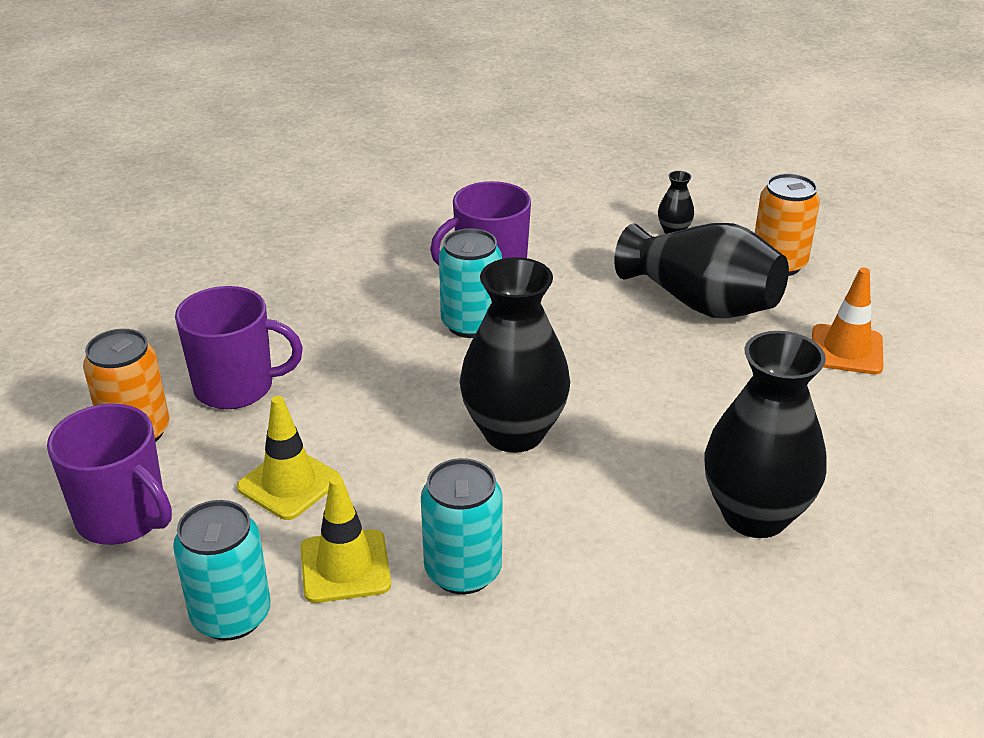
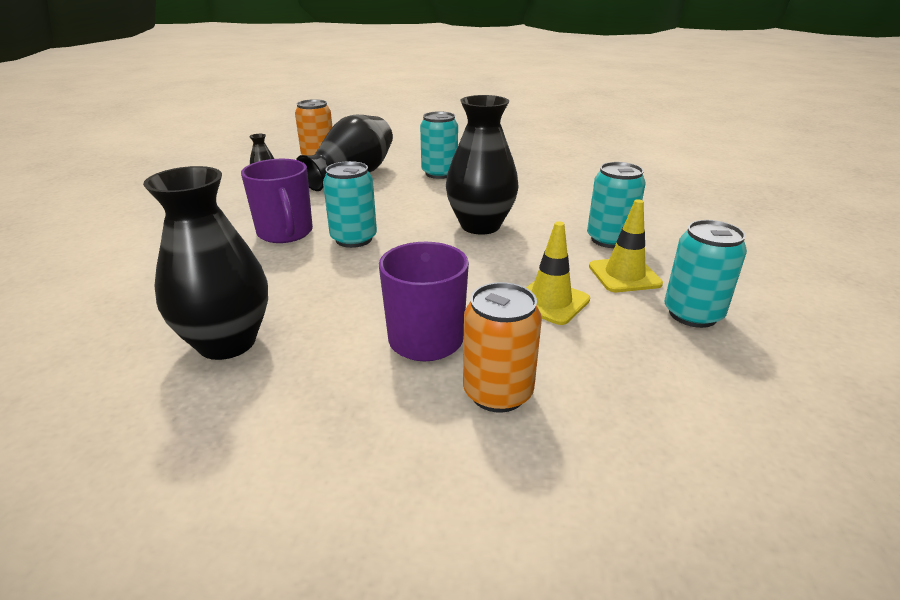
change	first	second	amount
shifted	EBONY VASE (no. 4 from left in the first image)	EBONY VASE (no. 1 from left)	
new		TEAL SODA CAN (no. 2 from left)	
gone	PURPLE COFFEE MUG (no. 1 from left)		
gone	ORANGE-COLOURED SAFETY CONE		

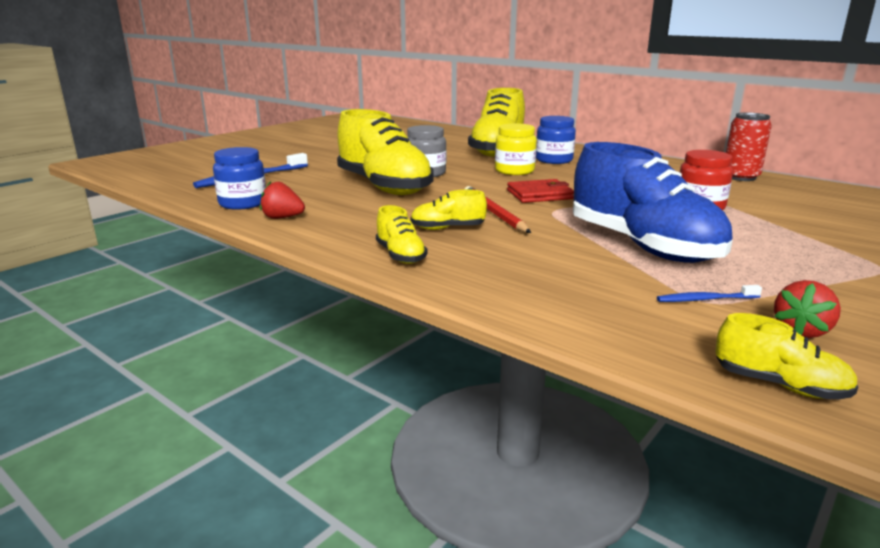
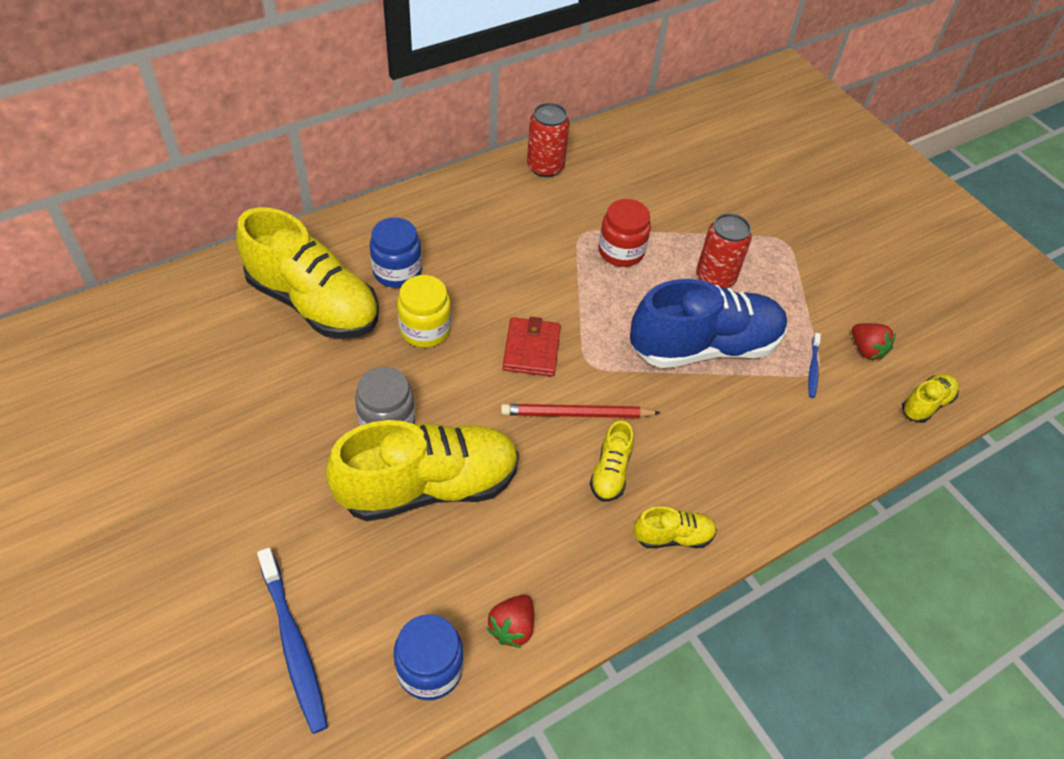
change	first	second	amount
new		RED SODA CAN (no. 2 from left)	

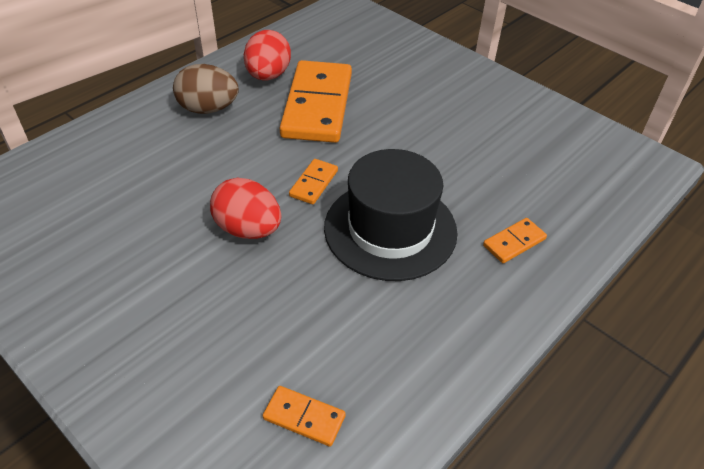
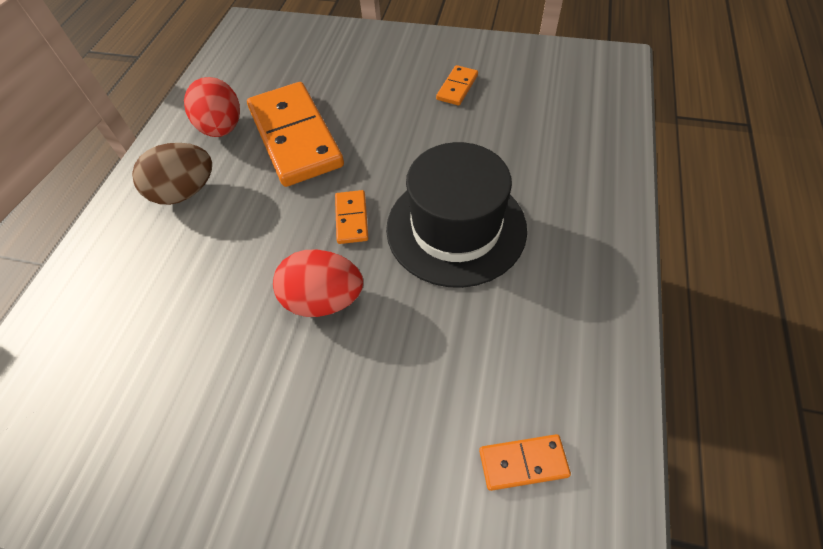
change	first	second	amount
shifted	ORANGE-COLOURED DOMINO (no. 4 from left in the first image)	ORANGE-COLOURED DOMINO (no. 3 from left)	

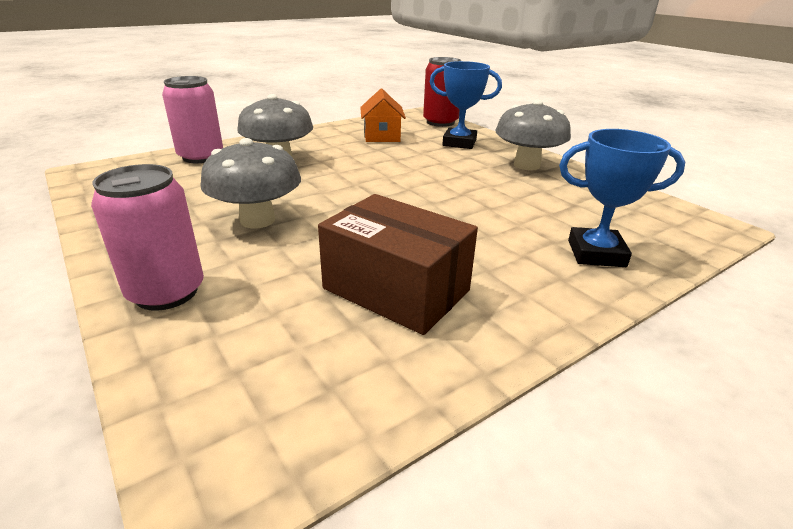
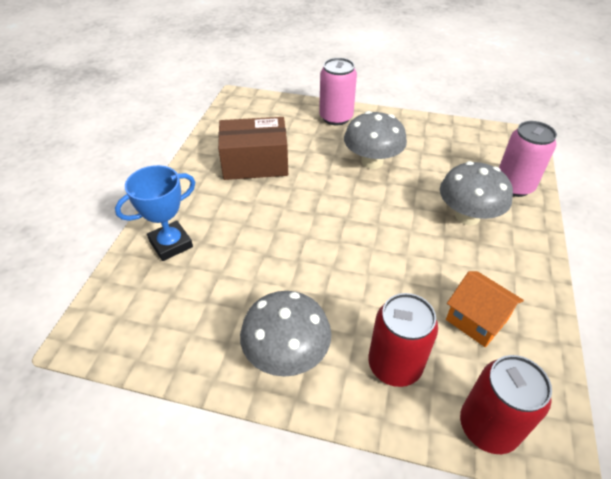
change	first	second	amount
swapped	BLUE AWARD CUP (no. 1 from left)	RED SODA CAN (no. 1 from left)	

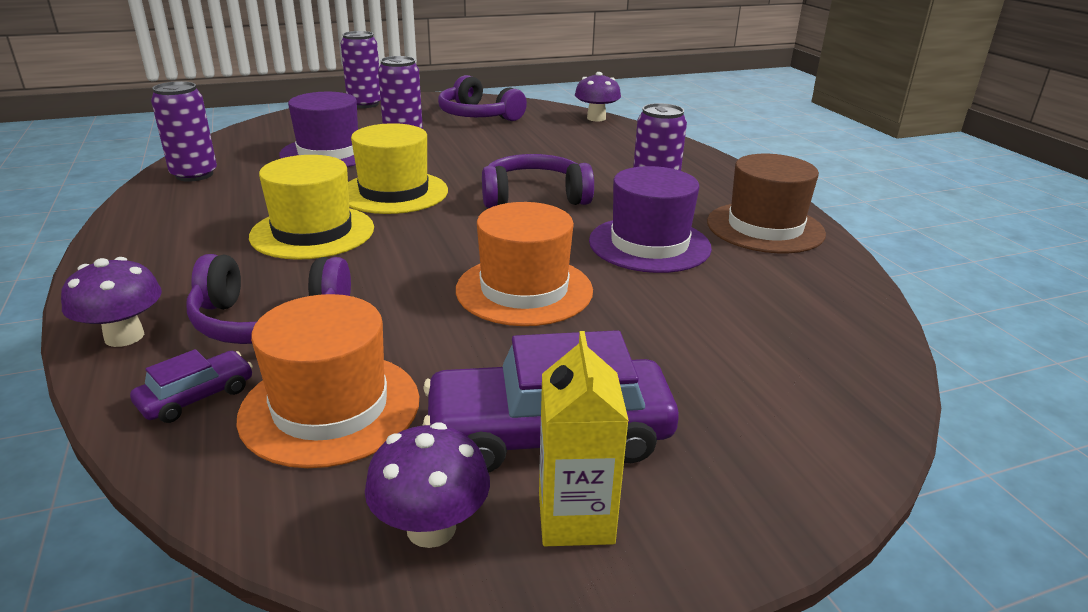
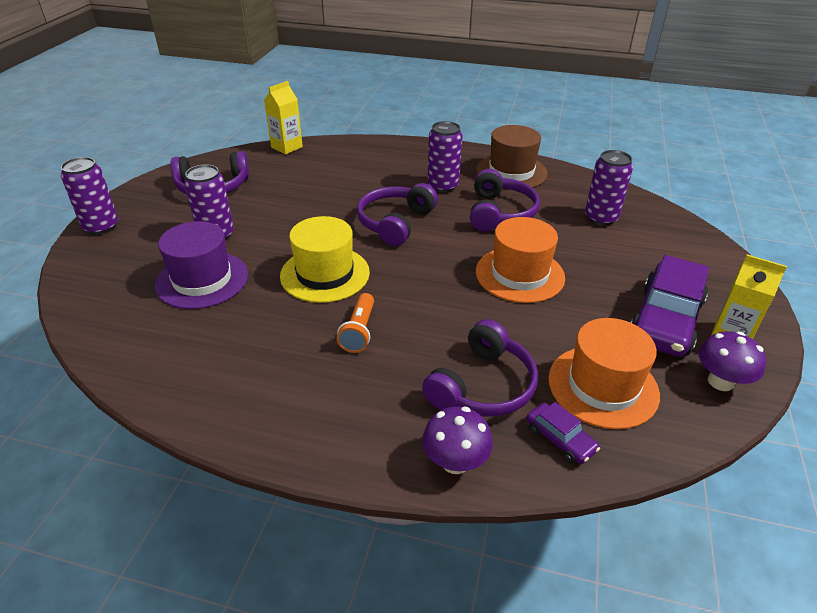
change	first	second	amount
swapped	PURPLE FUNGUS (no. 3 from left)	YELLOW MILK CARTON (no. 1 from left)	
swapped	YELLOW TALL HAT (no. 1 from left)	ORANGE-COLOURED TORCH	
swapped	PURPLE TALL HAT (no. 2 from left)	PURPLE HEADSET (no. 4 from left)	
rotated	PURPLE CAR (no. 1 from left)		150 degrees clockwise
shifted	PURPLE SODA CAN (no. 1 from left in the first image)	PURPLE SODA CAN (no. 4 from left)	

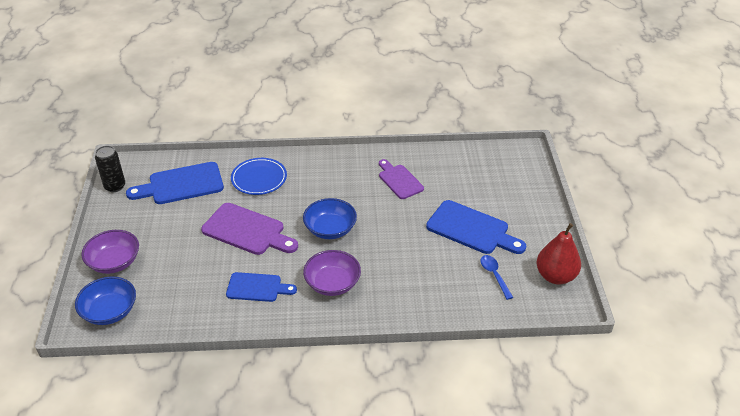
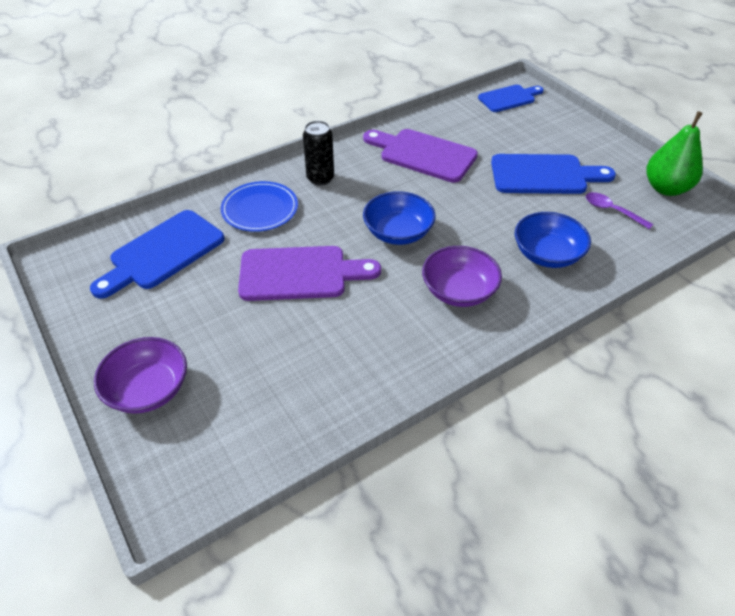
change	first	second	amount
shifted	EBONY SODA CAN		
scaled	PURPLE CUTTING BOARD (no. 2 from left)		x1.55
shifted	BLUE CUTTING BOARD (no. 2 from left)		
shifted	BLUE DEEP DISH (no. 1 from left in the first image)	BLUE DEEP DISH (no. 2 from left)	
repainted	BLUE SPOON	PURPLE SPOON	
repainted	RED TOY PEAR	GREEN TOY PEAR	

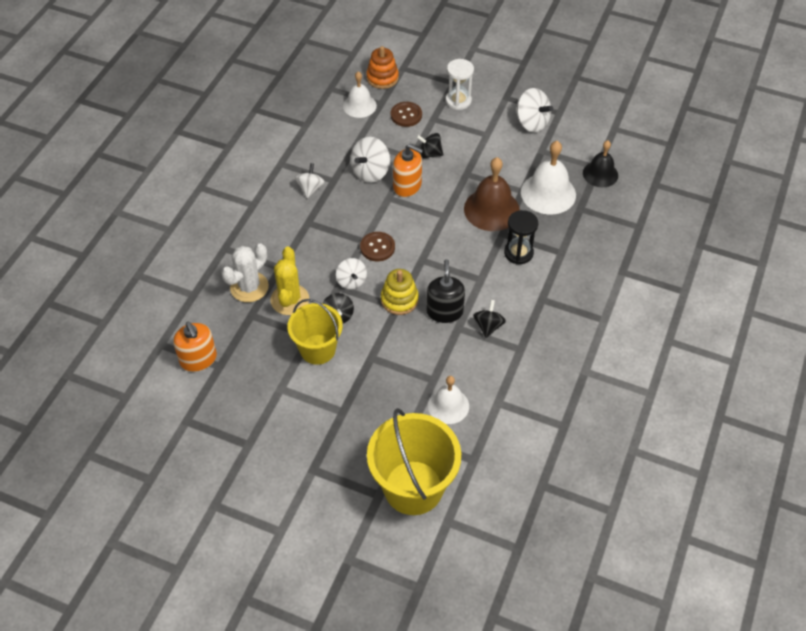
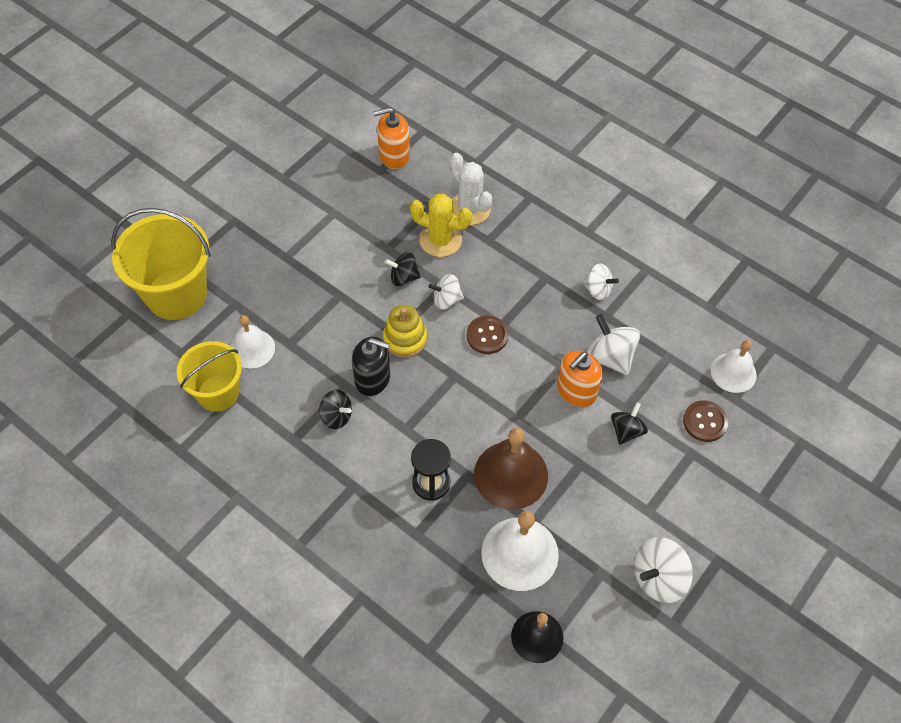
change	first	second	amount
shifted	YELLOW SAND BUCKET (no. 1 from left in the first image)	YELLOW SAND BUCKET (no. 2 from left)	
gone	ORANGE-COLOURED STACKING RINGS		
gone	PURE WHITE HOURGLASS		

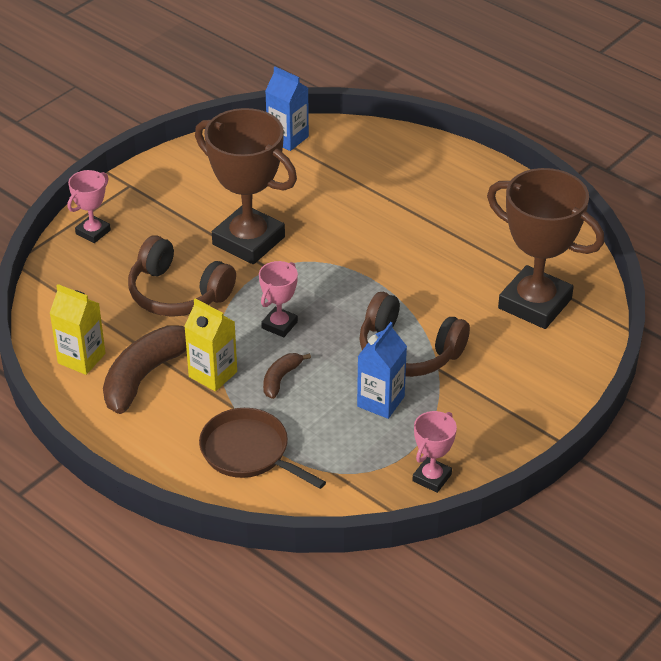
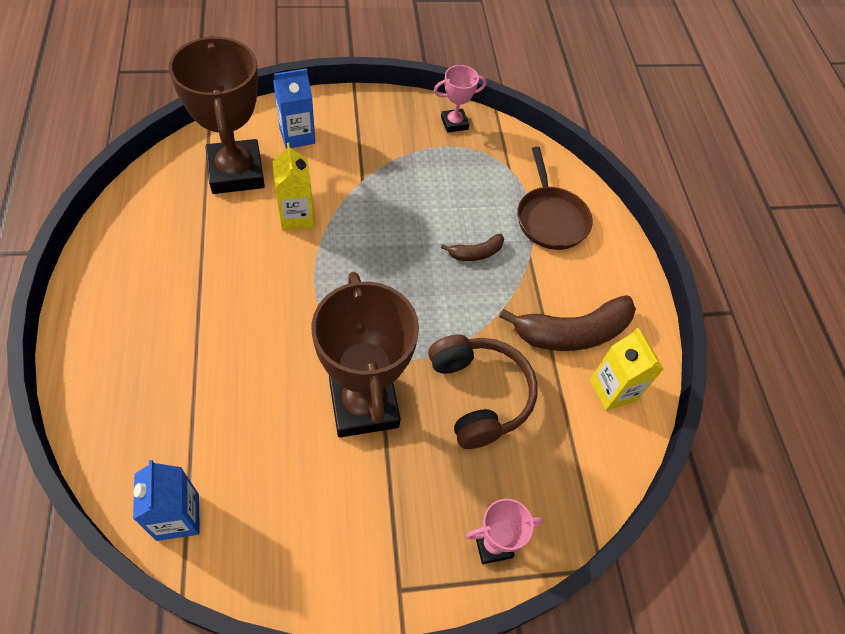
change	first	second	amount
shifted	YELLOW MILK CARTON (no. 2 from left in the first image)	YELLOW MILK CARTON (no. 1 from left)	
shifted	BLUE MILK CARTON (no. 2 from left)		
gone	PINK AWARD CUP (no. 2 from left)		
gone	BROWN HEADSET (no. 2 from left)		

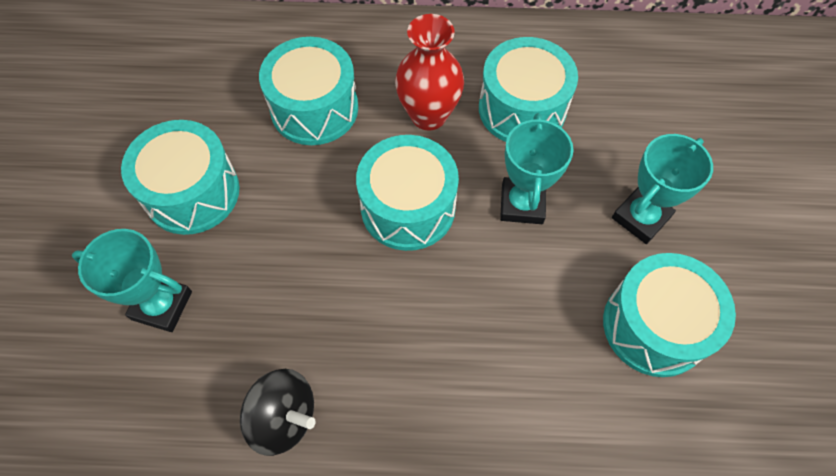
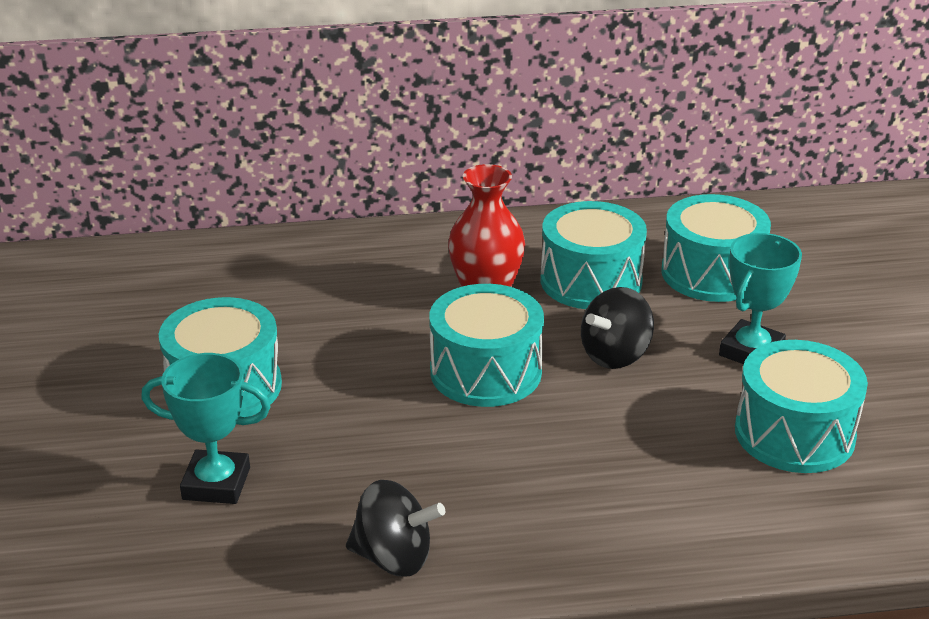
change	first	second	amount
swapped	TEAL AWARD CUP (no. 2 from left)	EBONY WHIRLIGIG (no. 2 from left)	
shifted	TEAL SNARE DRUM (no. 2 from left in the first image)	TEAL SNARE DRUM (no. 4 from left)	

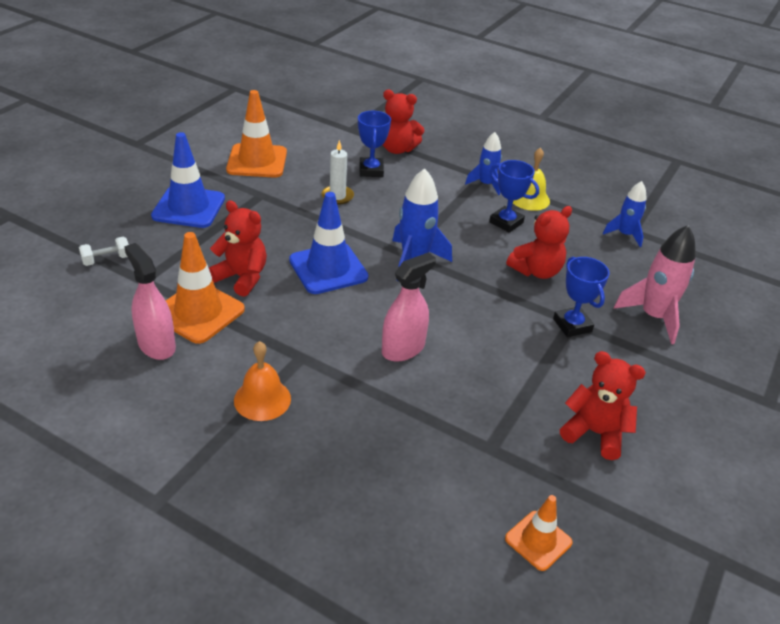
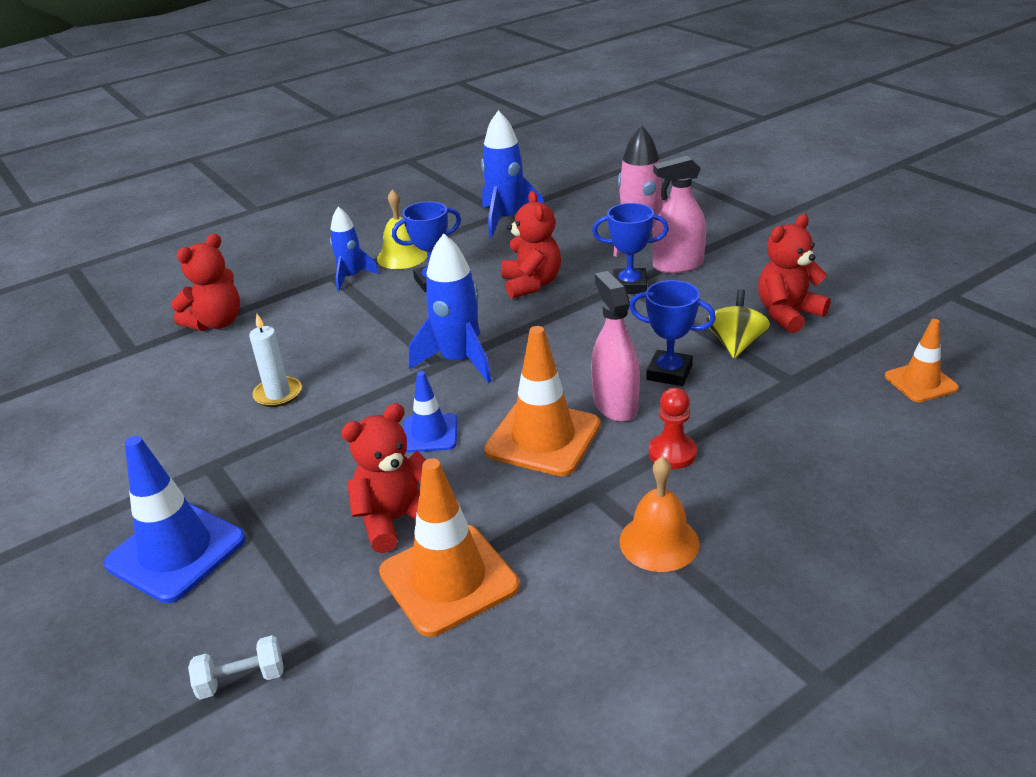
change	first	second	amount
rotated	PURE WHITE HAND WEIGHT		75 degrees clockwise
scaled	BLUE SAFETY CONE (no. 2 from left)		x0.59
scaled	BLUE ROCKET (no. 3 from left)		x1.58
shifted	ORANGE-COLOURED SAFETY CONE (no. 2 from left)		
shifted	BLUE AWARD CUP (no. 1 from left in the first image)	BLUE AWARD CUP (no. 3 from left)	
new		RED PAWN	
shifted	PINK SPRAY BOTTLE (no. 1 from left in the first image)	PINK SPRAY BOTTLE (no. 2 from left)	
new		YELLOW WHIRLIGIG	

